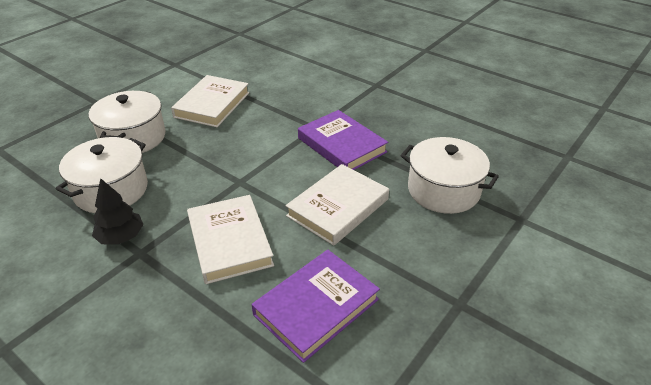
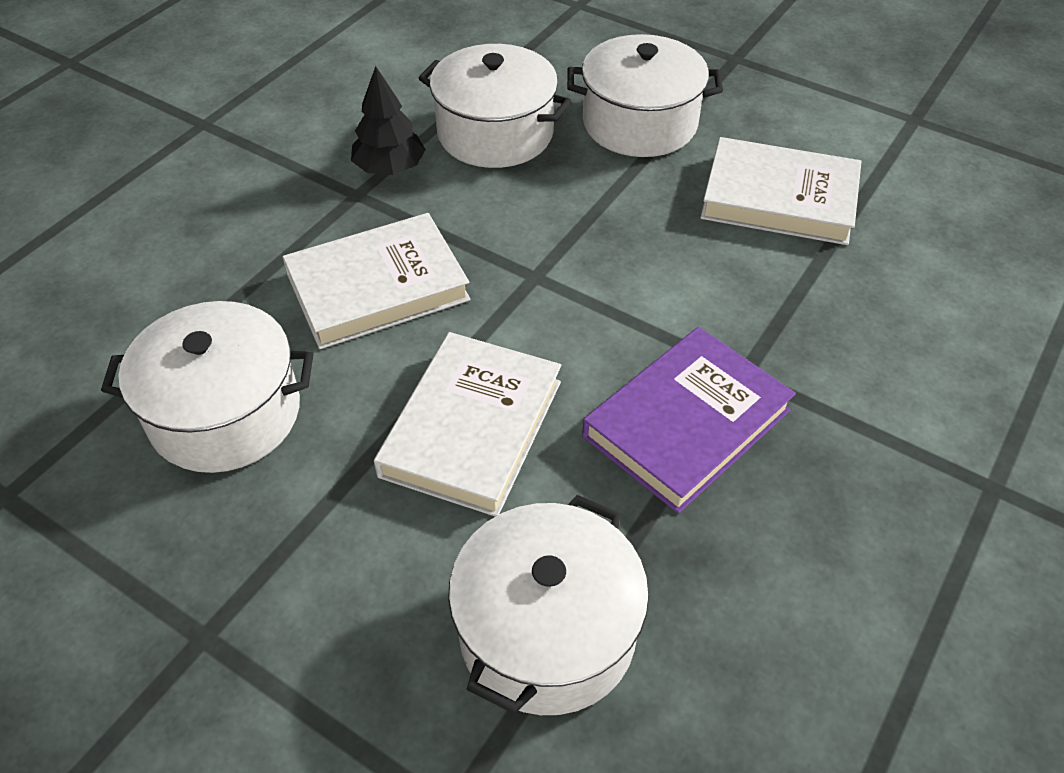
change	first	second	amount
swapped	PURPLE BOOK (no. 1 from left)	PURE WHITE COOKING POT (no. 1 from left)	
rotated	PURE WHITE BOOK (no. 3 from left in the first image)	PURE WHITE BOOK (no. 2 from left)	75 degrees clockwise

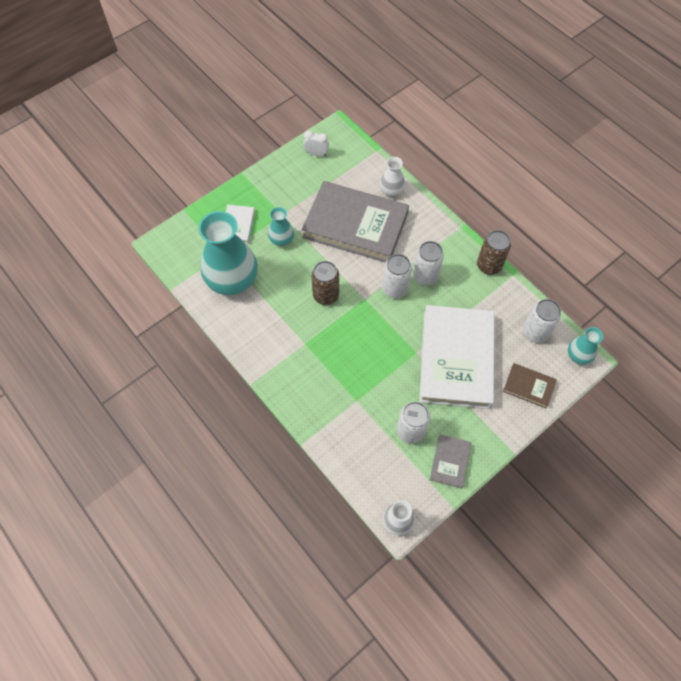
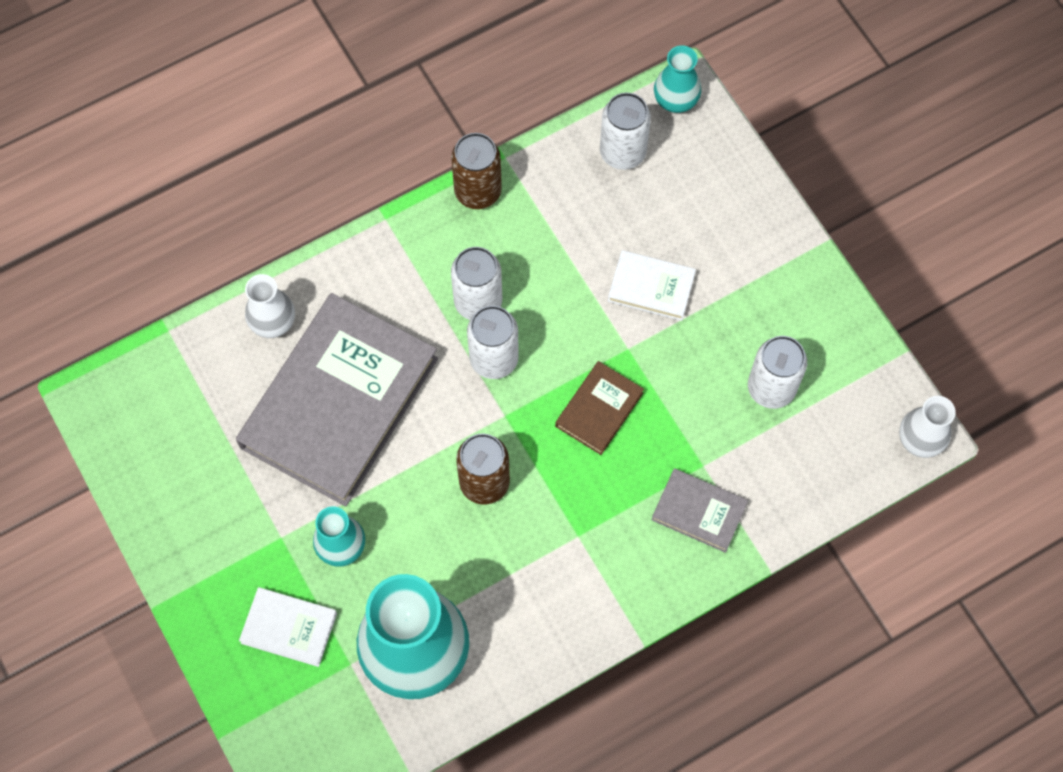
change	first	second	amount
shifted	BROWN BOOK		
scaled	PURE WHITE BOOK (no. 2 from left)		x0.44
shifted	GRAY BOOK (no. 2 from left)		
gone	PURE WHITE BEDSIDE CLOCK		

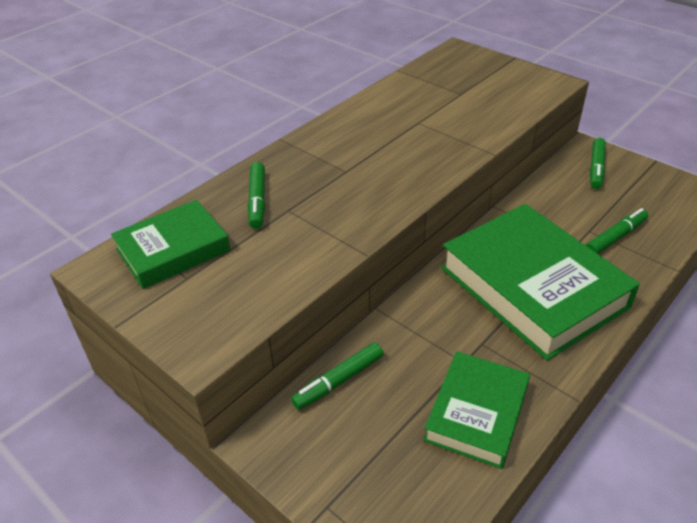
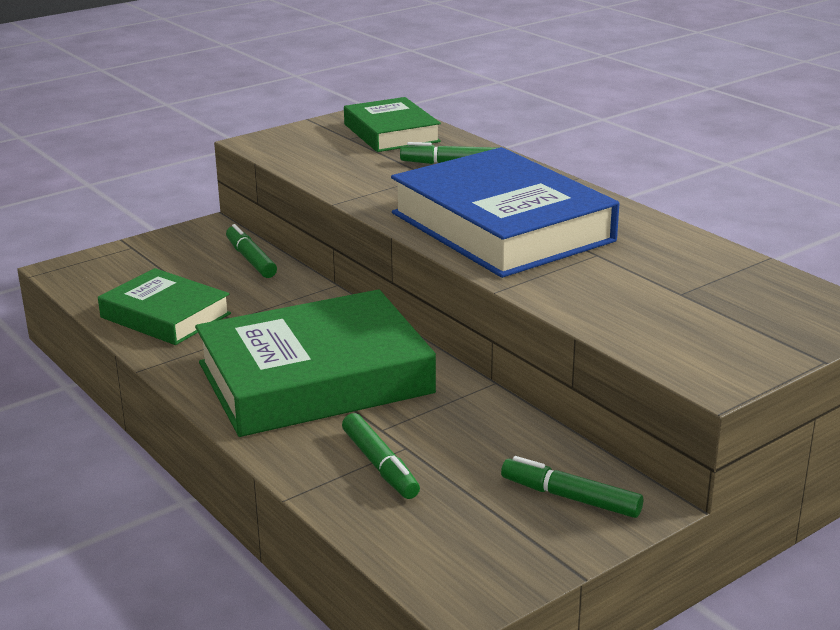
change	first	second	amount
new		BLUE BOOK	

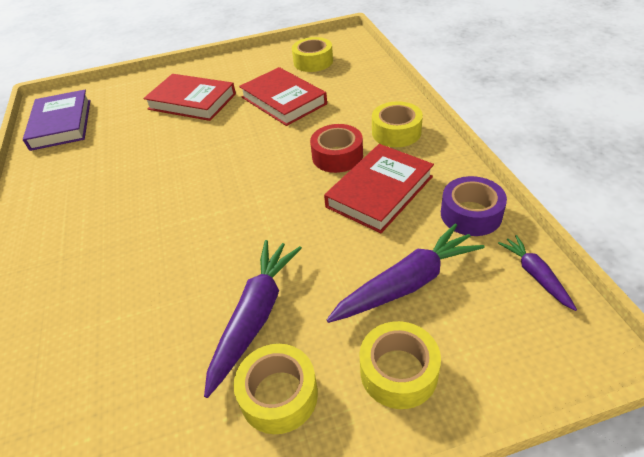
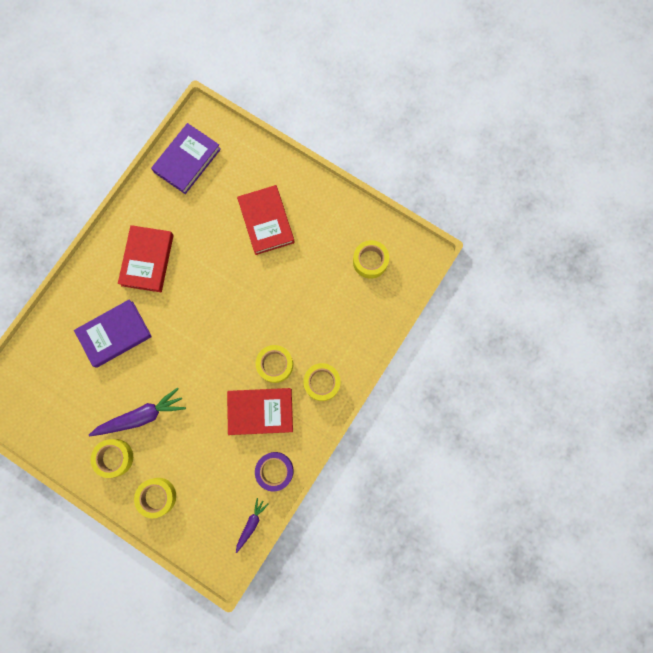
change	first	second	amount
new		PURPLE BOOK (no. 1 from left)	
shifted	RED BOOK (no. 2 from left in the first image)	RED BOOK (no. 1 from left)	
repainted	RED STICKY TAPE	YELLOW STICKY TAPE (no. 3 from left)	
gone	PURPLE TOY CARROT (no. 2 from left)		

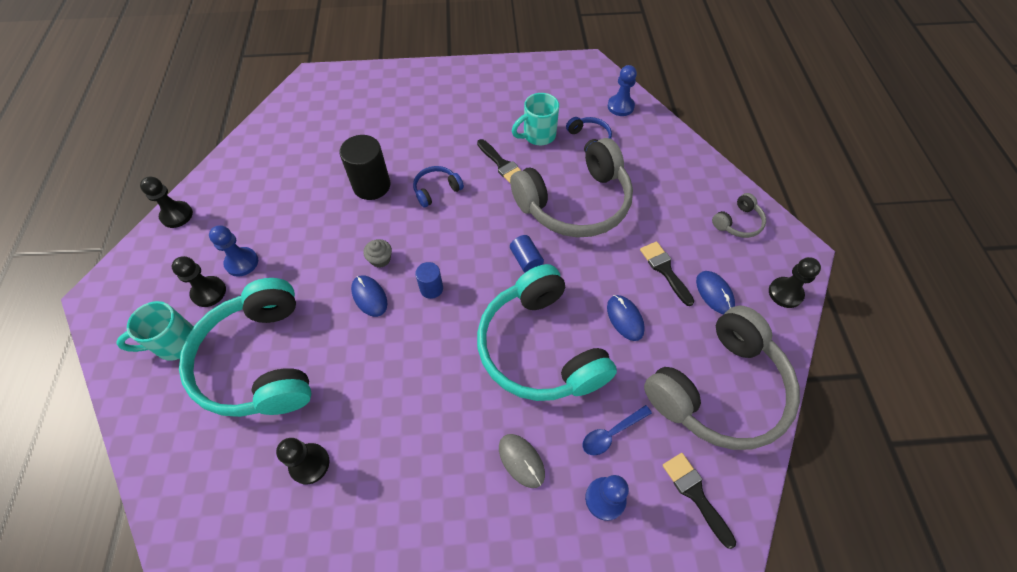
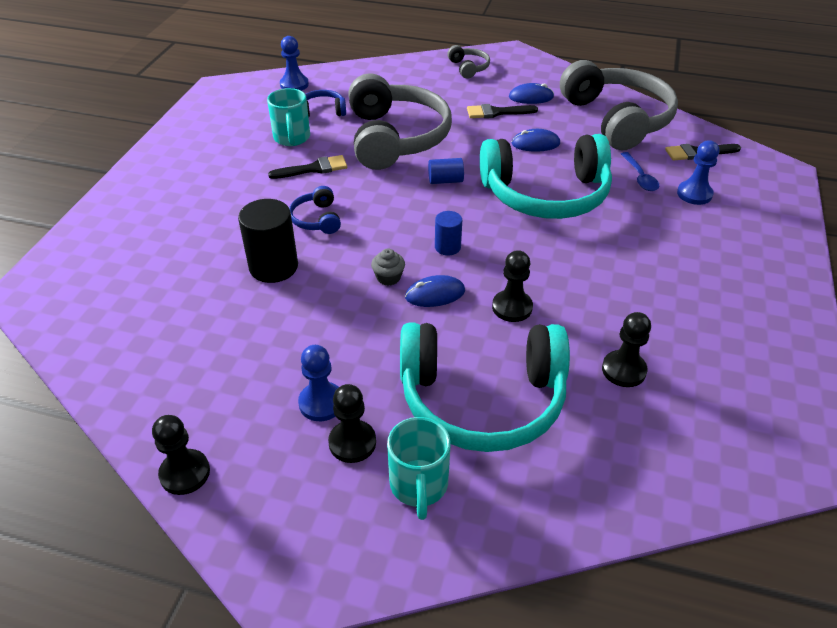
change	first	second	amount
shifted	EBONY PAWN (no. 4 from left in the first image)	EBONY PAWN (no. 3 from left)	
gone	GRAY MOUSE		

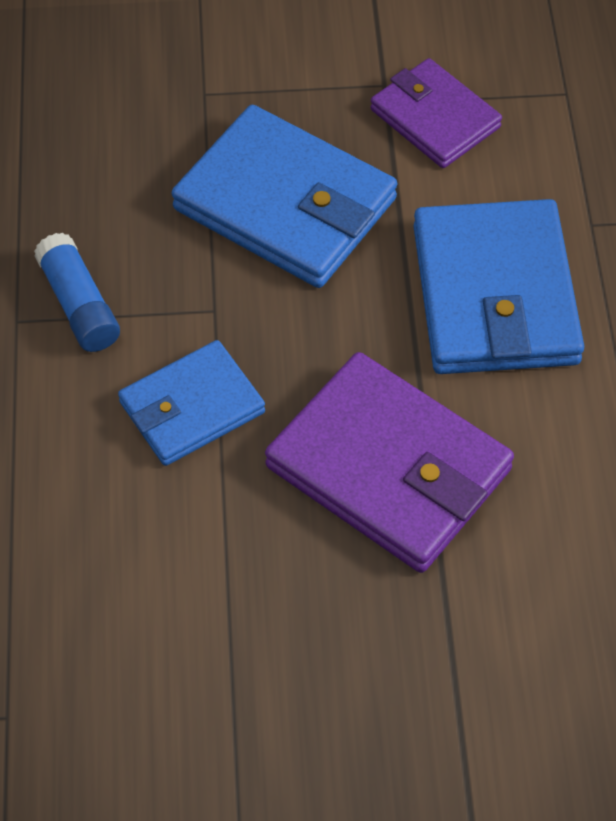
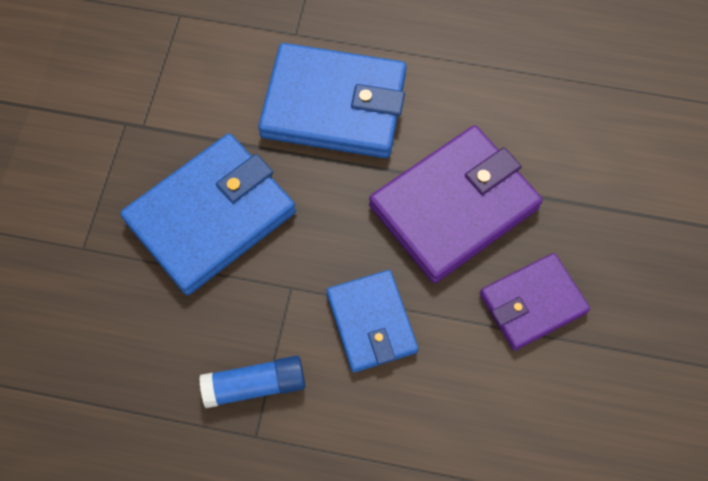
change	first	second	amount
shifted	PURPLE CARD WALLET (no. 2 from left)		

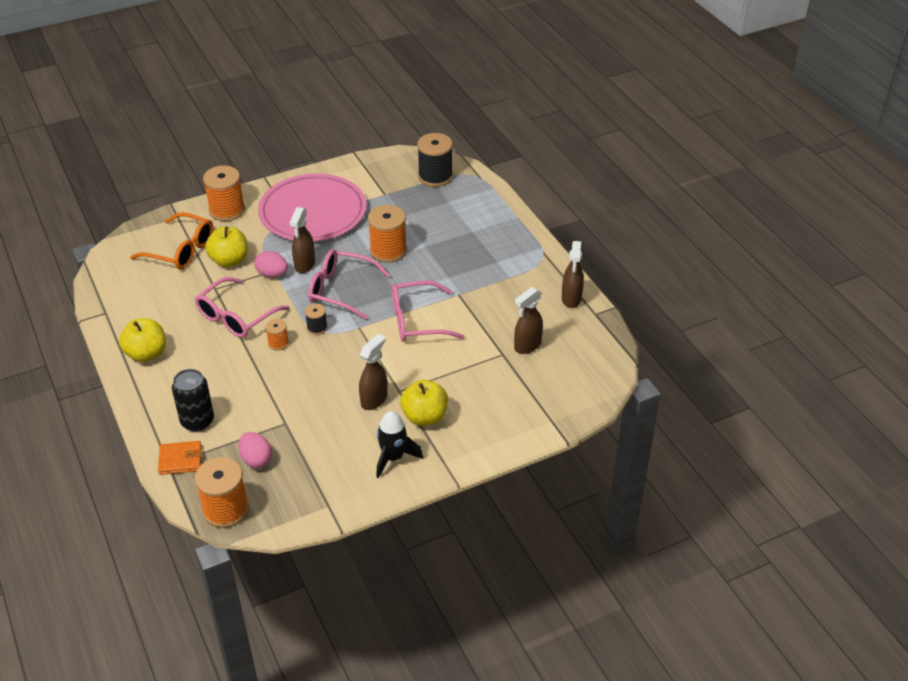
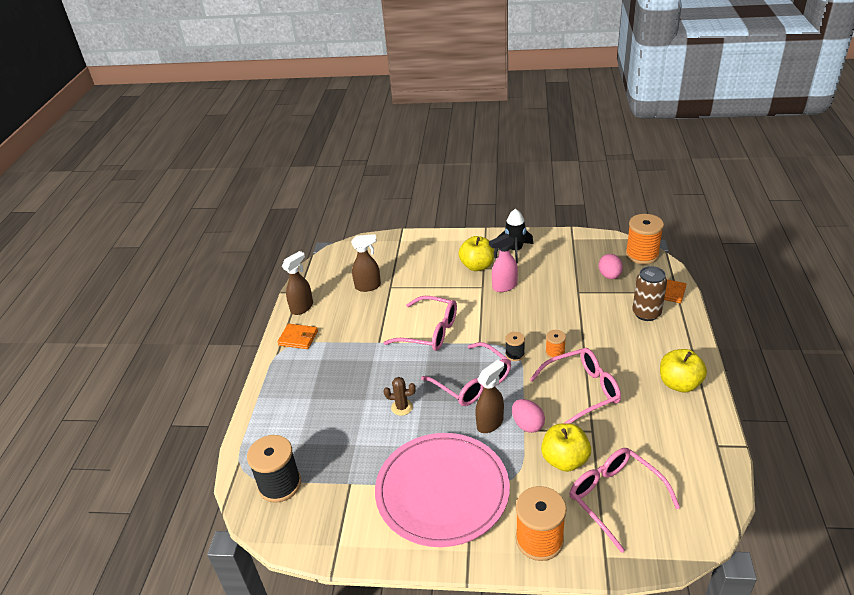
change	first	second	amount
new		ORANGE-COLOURED CARD WALLET (no. 1 from left)	
swapped	ORANGE-COLOURED BOBBIN (no. 4 from left)	BROWN CACTUS	
repainted	BROWN SPRAY BOTTLE (no. 2 from left)	PINK SPRAY BOTTLE	
repainted	ORANGE-COLOURED EYEGLASSES	PINK EYEGLASSES (no. 4 from left)	
repainted	EBONY SODA CAN	BROWN SODA CAN	

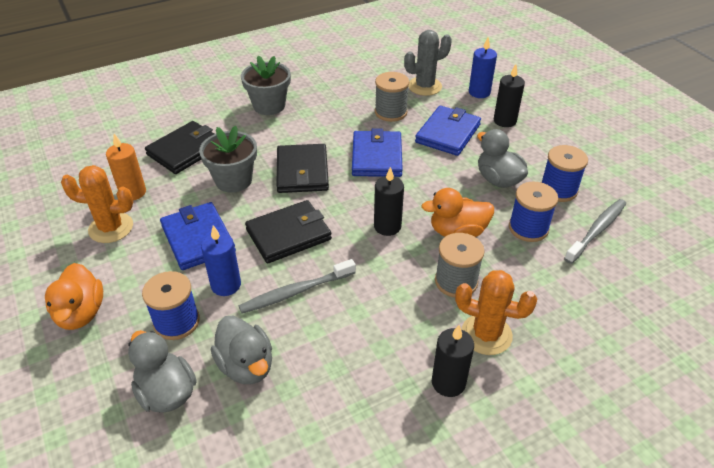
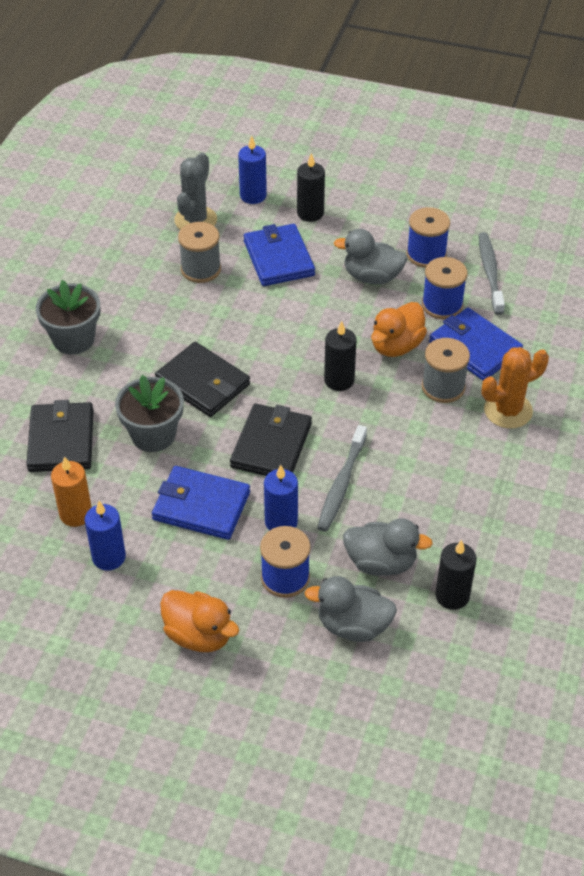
change	first	second	amount
swapped	ORANGE-COLOURED CACTUS (no. 1 from left)	BLUE PILLAR CANDLE (no. 1 from left)	
shifted	BLUE CARD WALLET (no. 2 from left in the first image)	BLUE CARD WALLET (no. 3 from left)	
shifted	EBONY PILLAR CANDLE (no. 2 from left in the first image)	EBONY PILLAR CANDLE (no. 3 from left)	

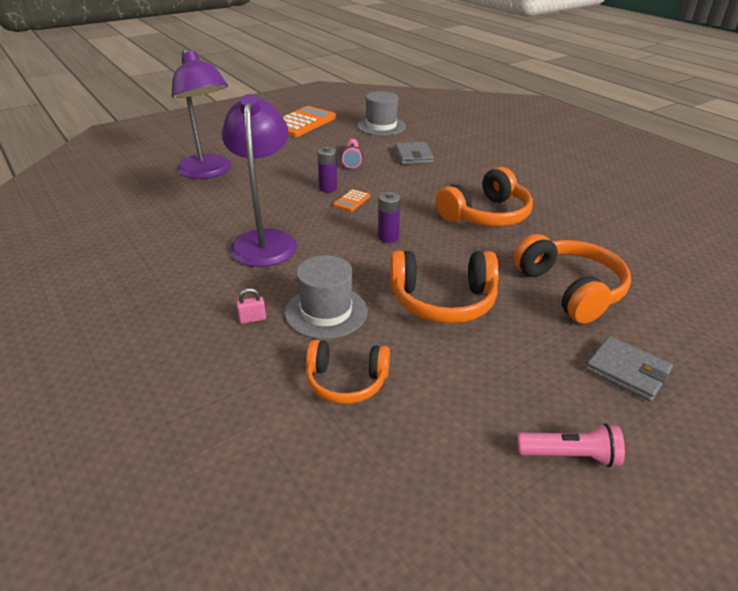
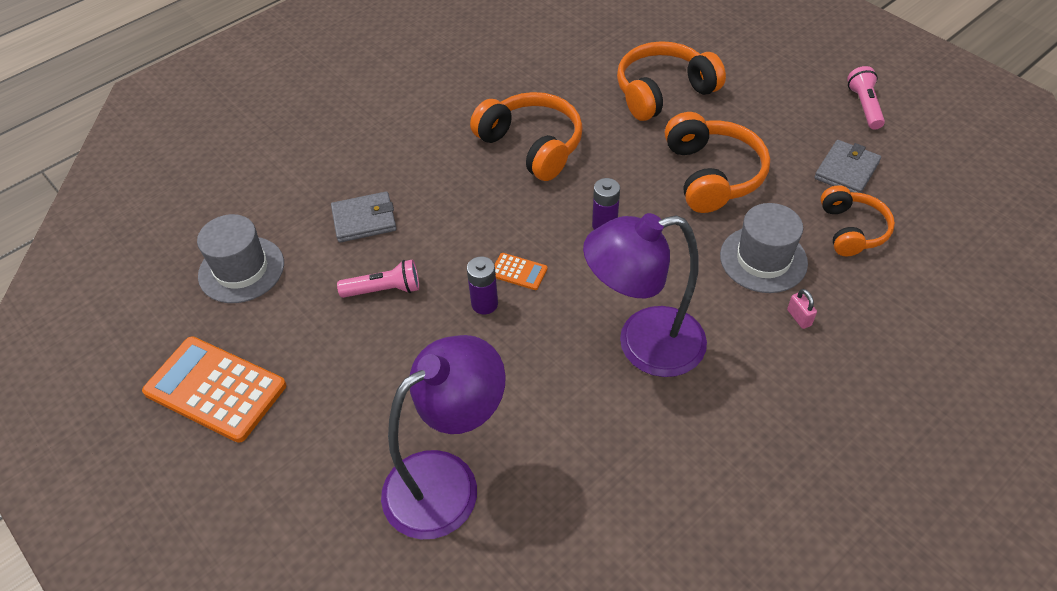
change	first	second	amount
shifted	GRAY CARD WALLET (no. 2 from left)		

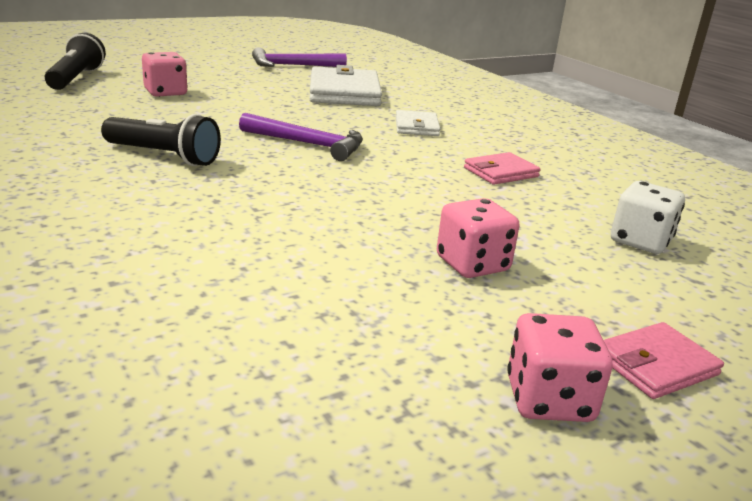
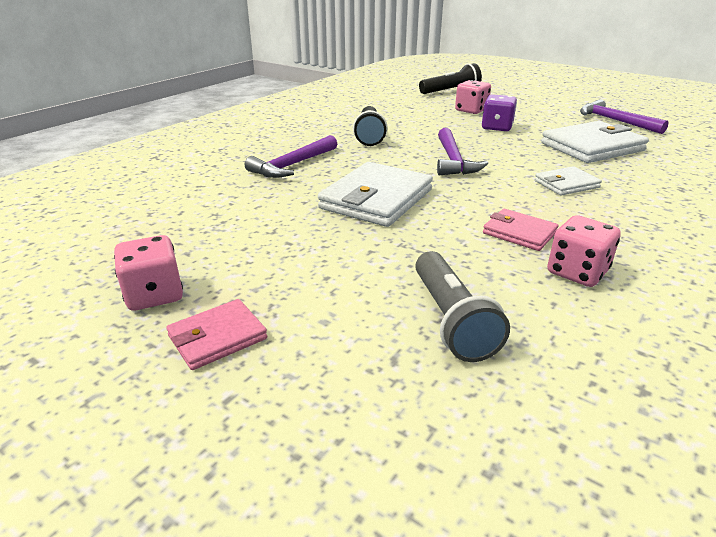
change	first	second	amount
rotated	PINK CARD WALLET (no. 2 from left in the first image)	PINK CARD WALLET (no. 1 from left)	75 degrees counterclockwise
new		PURPLE HAMMER (no. 1 from left)	
new		PURE WHITE CARD WALLET (no. 1 from left)	
swapped	PURE WHITE DICE	GRAY TORCH	
new		PURPLE DICE	
shifted	PINK DICE (no. 2 from left in the first image)	PINK DICE (no. 3 from left)	

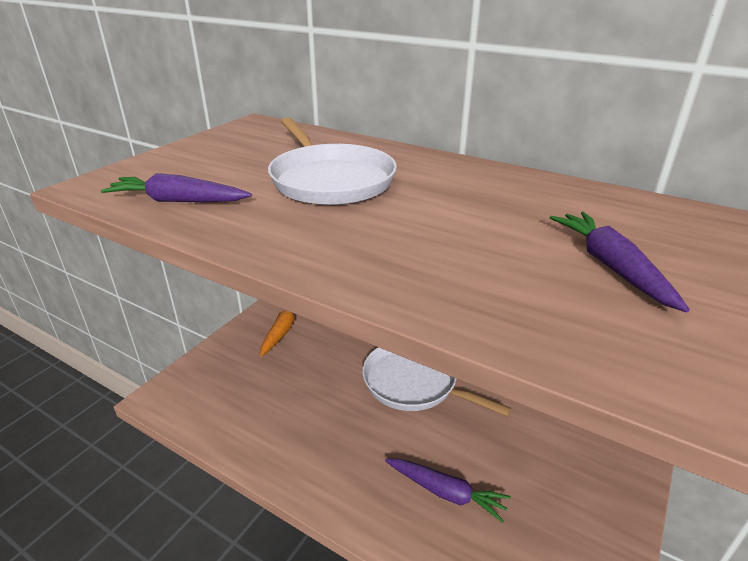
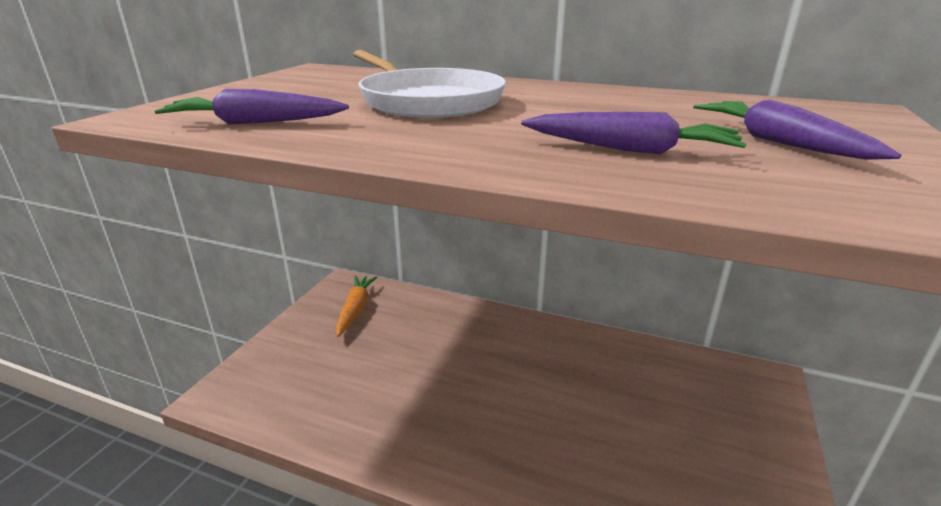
change	first	second	amount
shifted	PURPLE TOY CARROT (no. 2 from left)		
gone	PURE WHITE SKILLET (no. 2 from left)		

